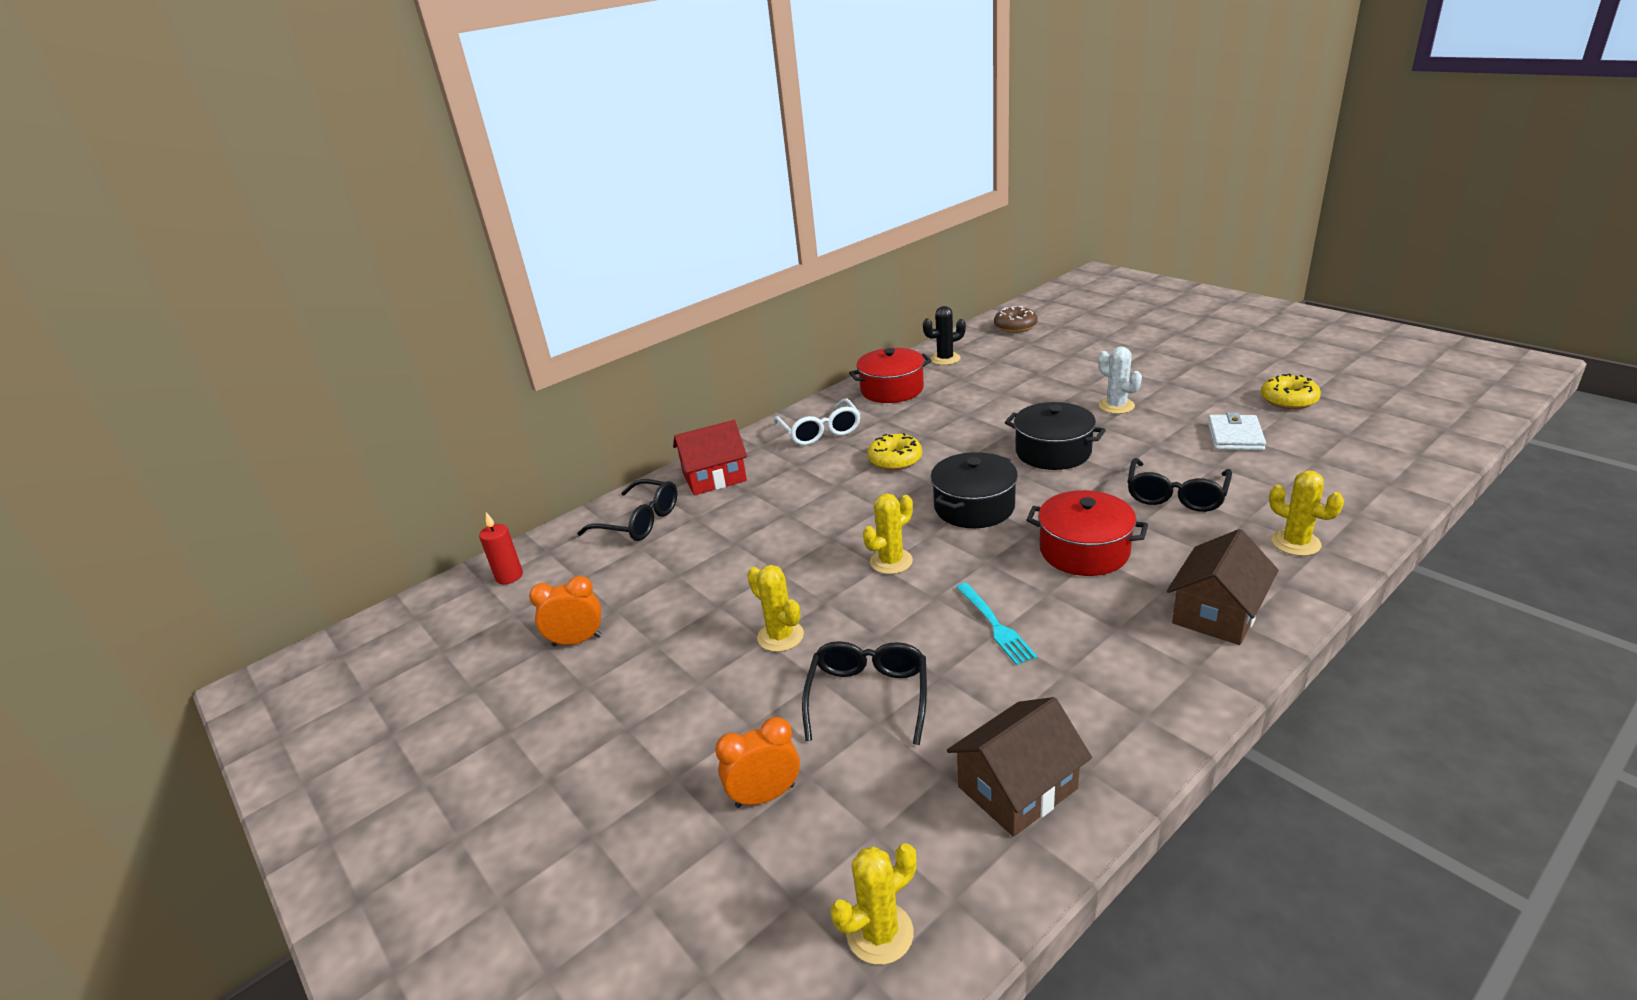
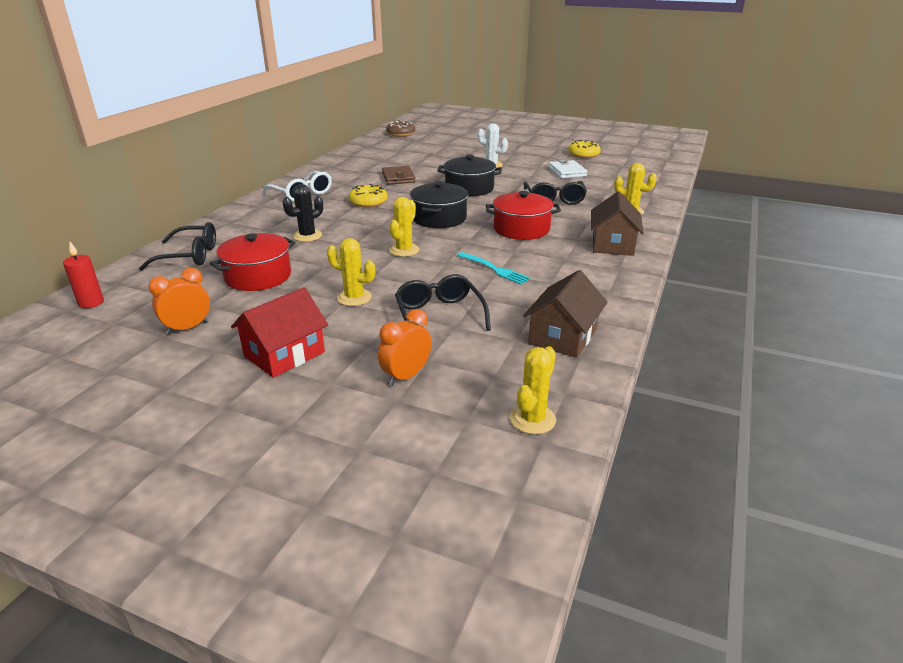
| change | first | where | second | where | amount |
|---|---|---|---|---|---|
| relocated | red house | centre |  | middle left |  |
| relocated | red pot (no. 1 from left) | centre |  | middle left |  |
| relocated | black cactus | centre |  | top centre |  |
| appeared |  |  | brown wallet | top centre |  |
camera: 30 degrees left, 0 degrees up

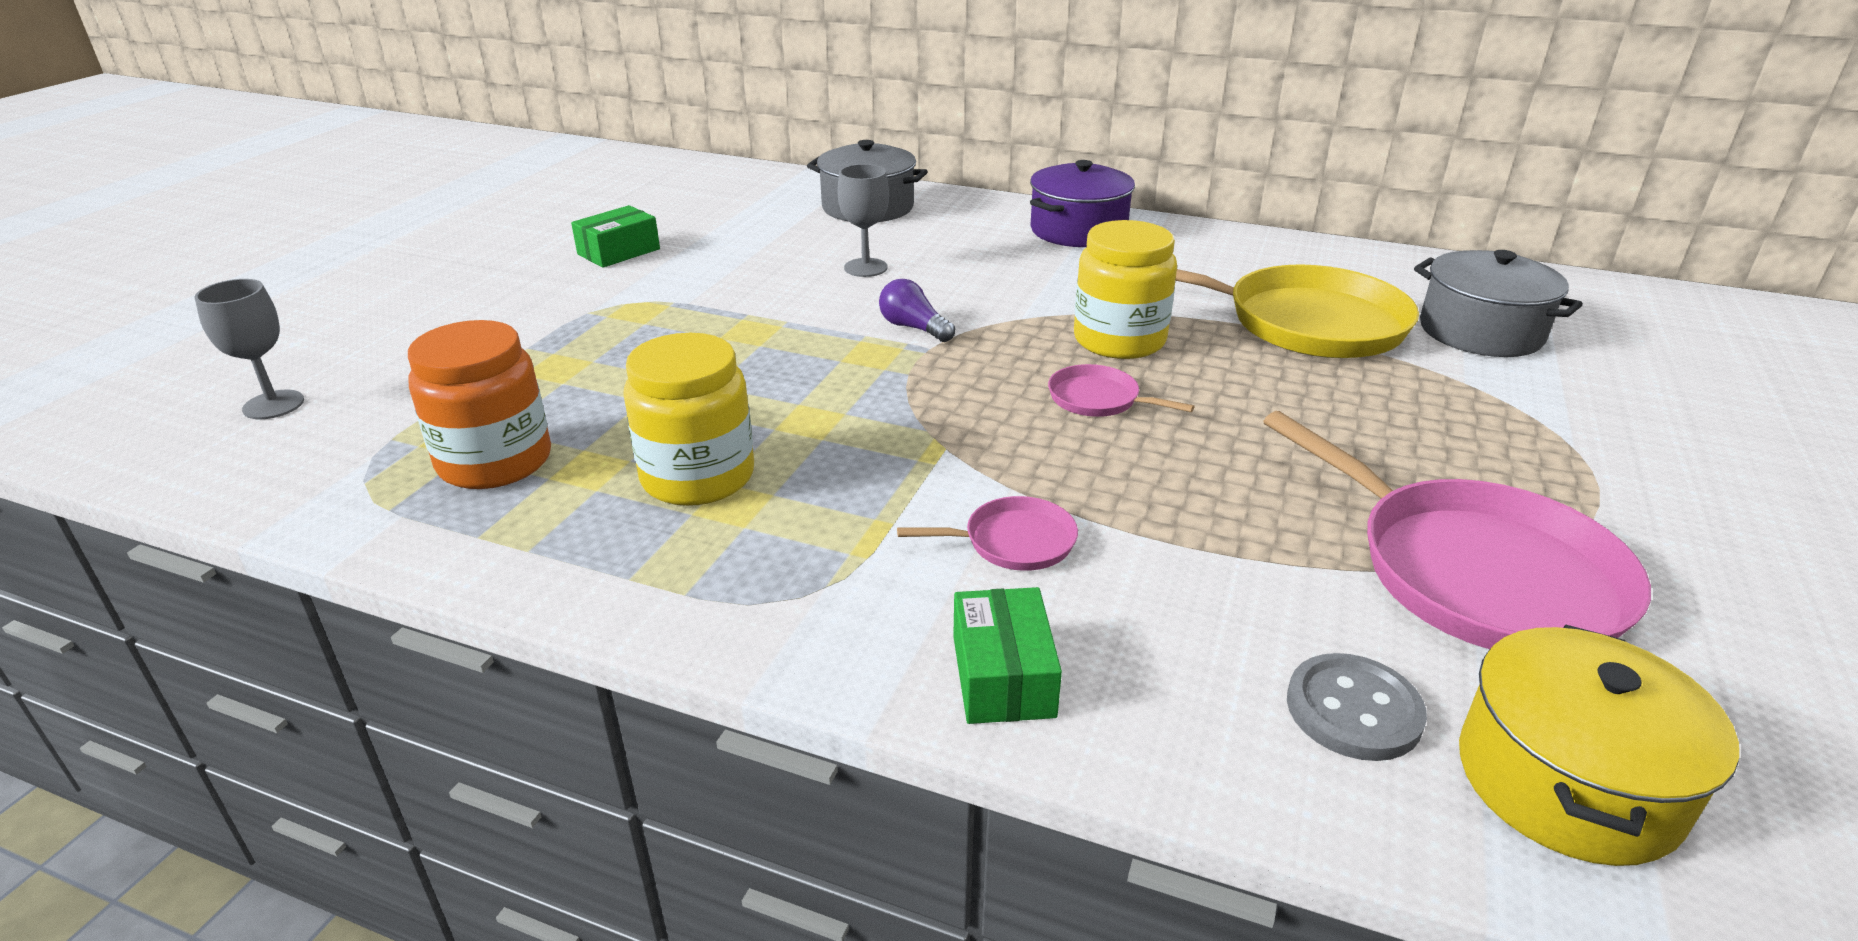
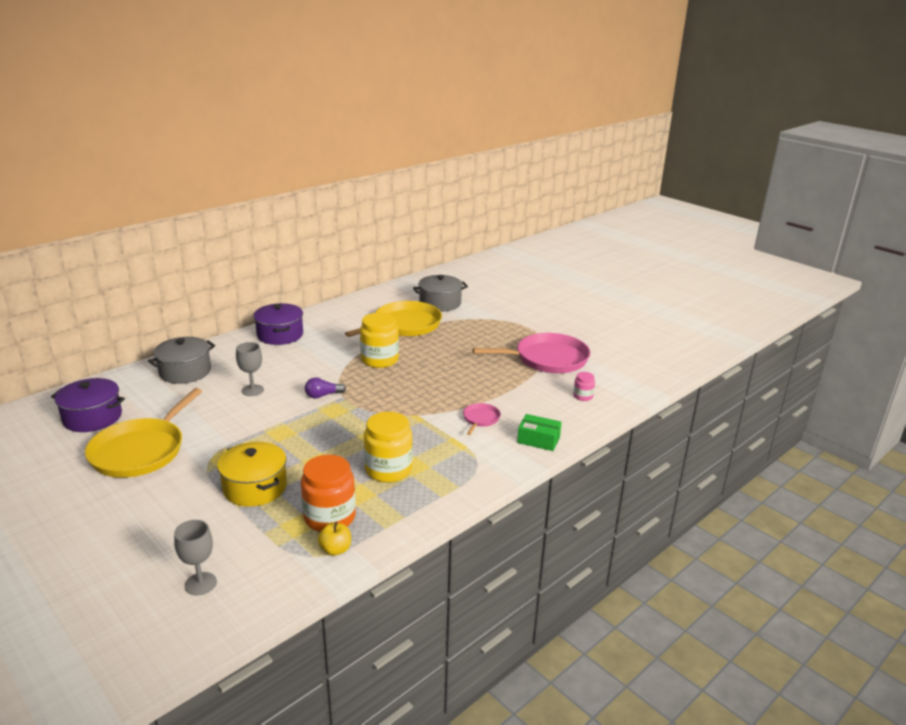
| change | first | where | second | where | amount |
|---|---|---|---|---|---|
| exchanged | green box (no. 1 from left) | top left | yellow pan (no. 1 from left) | middle left |  |
| missing | pink pan (no. 2 from left) | centre |  |  |  |
| exchanged | grey button | bottom right | pink jar | centre |  |
| relocated | yellow pot | bottom right |  | middle left |  |
| appeared |  |  | purple pot (no. 1 from left) | middle left |  |
| appeared |  |  | yellow apple | bottom centre |  |
camera: 65 degrees left, 5 degrees down

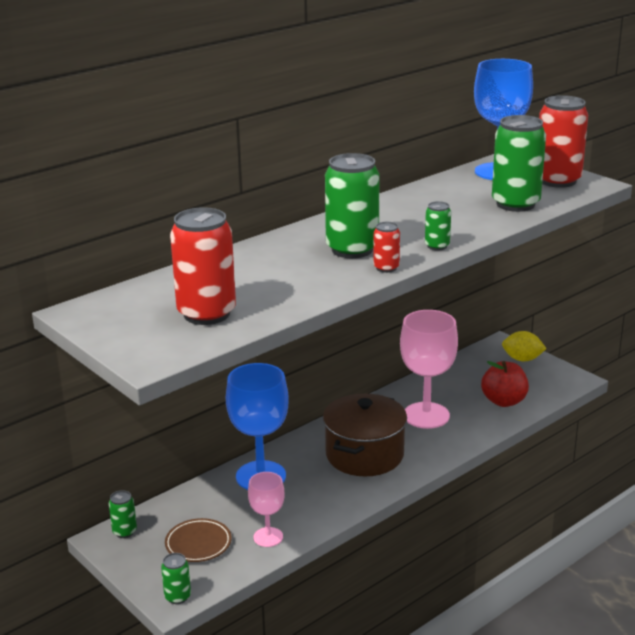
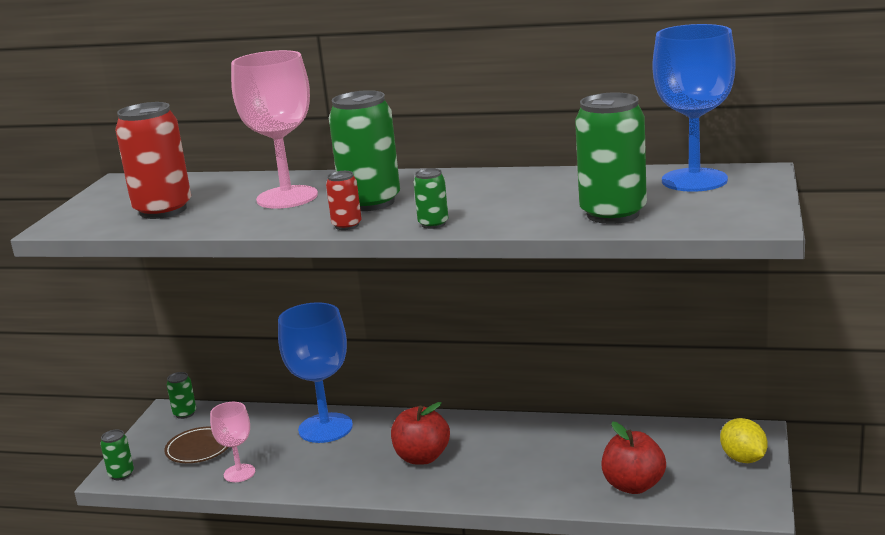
| change | first | where | second | where | amount |
|---|---|---|---|---|---|
| exchanged | brown pot | bottom centre | red apple (no. 1 from left) | bottom centre |  |
| relocated | pink goblet (no. 2 from left) | middle right |  | top left |  |
| missing | red can (no. 3 from left) | top right |  |  |  |
camera: 55 degrees right, 5 degrees down

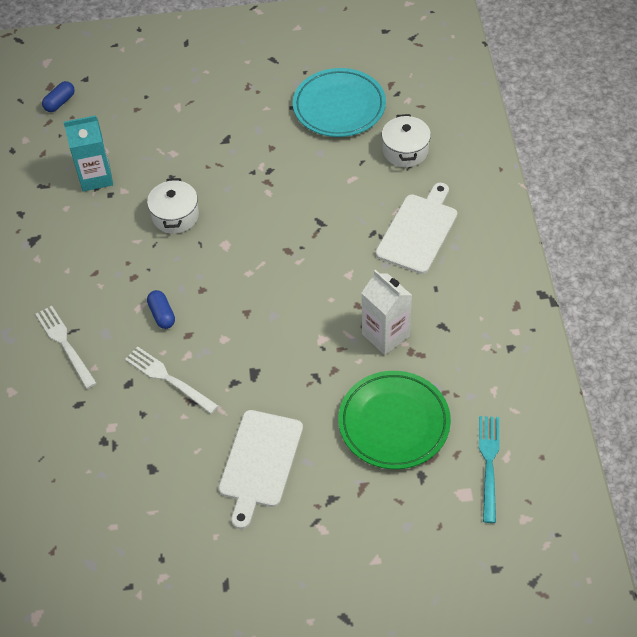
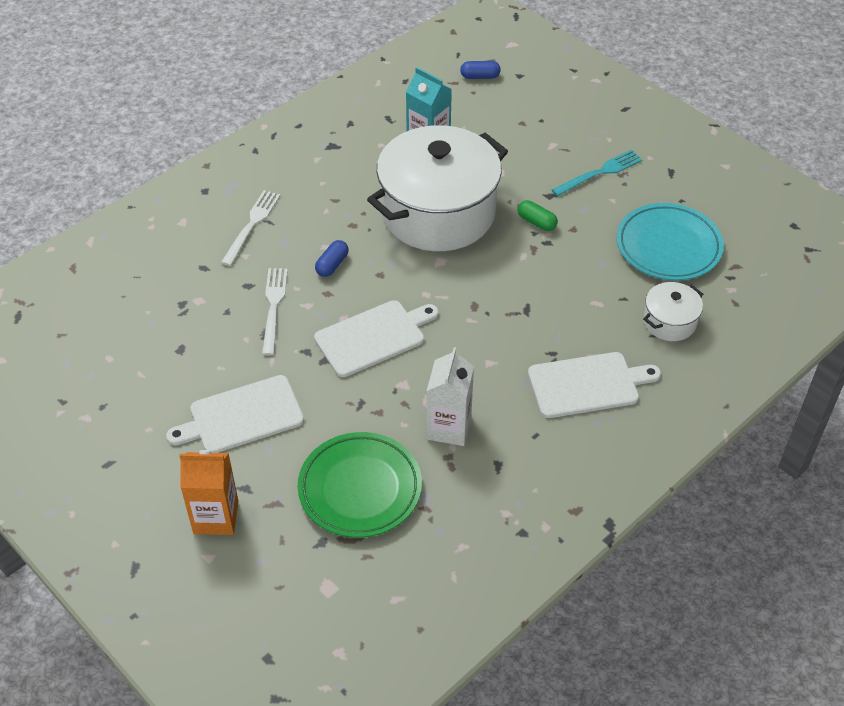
| change | first | where | second | where | amount |
|---|---|---|---|---|---|
| size | white pot (no. 1 from left) | top left |  | top centre | x2.31 |
| relocated | turquoise fork | bottom right |  | top right |  |
| appeared |  |  | orange carton | bottom left |  |
| appeared |  |  | white cutting board (no. 2 from left) | centre |  |
| appeared |  |  | green capsule | top centre |  |
camera: 50 degrees right, 5 degrees down

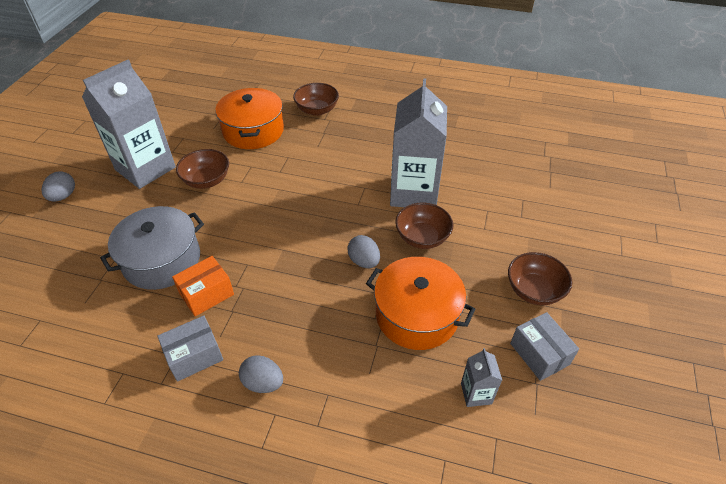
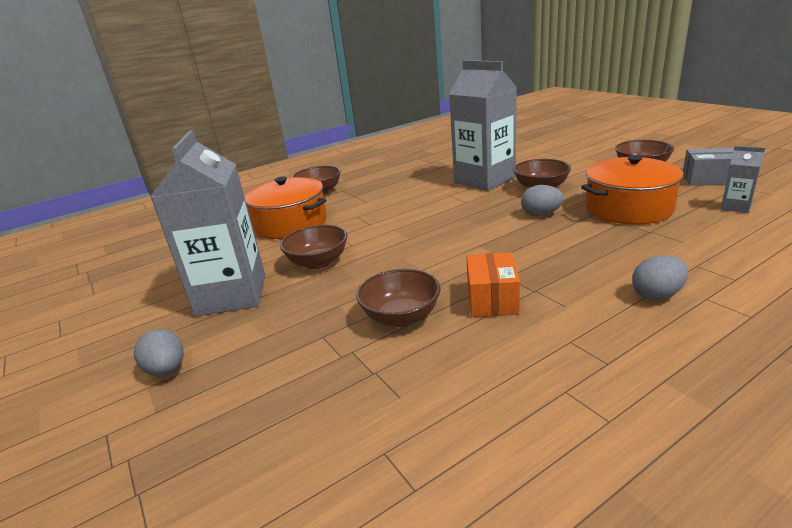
| change | first | where | second | where | amount |
|---|---|---|---|---|---|
| exchanged | grey pot | middle left | brown bowl (no. 3 from left) | centre |  |
| missing | grey box (no. 1 from left) | bottom left |  |  |  |
camera: 45 degrees left, 20 degrees down

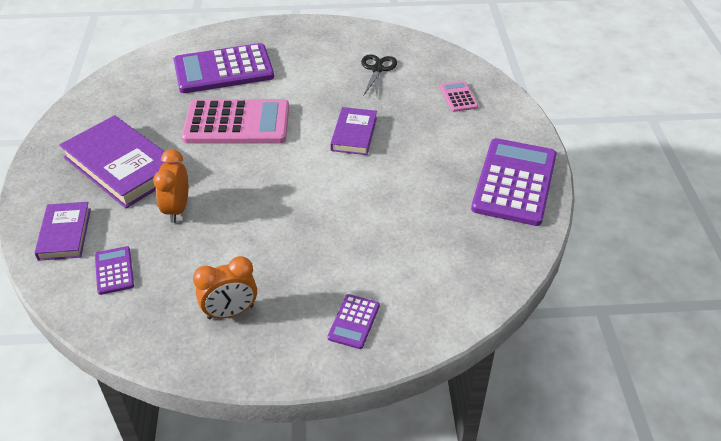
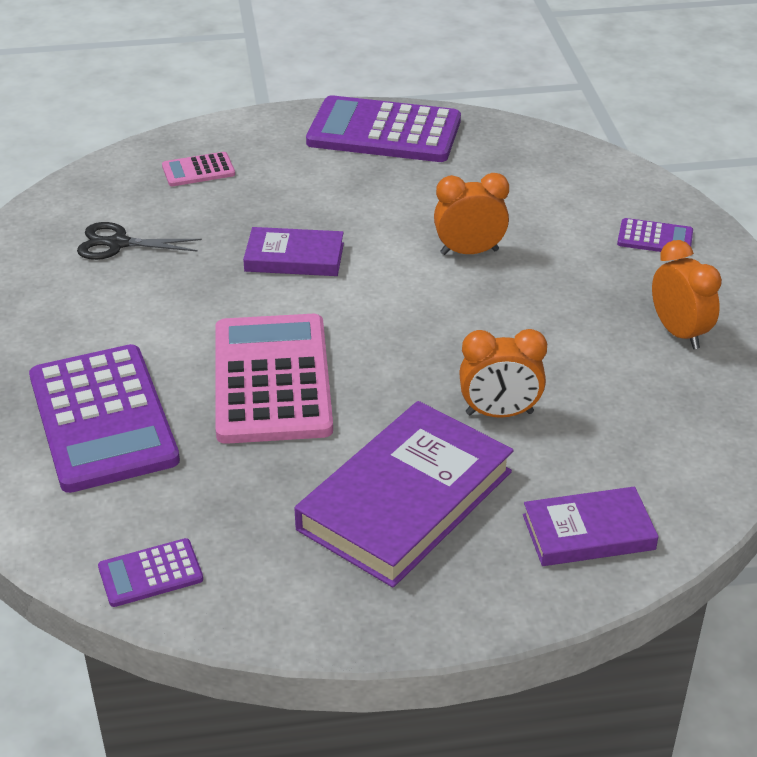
| change | first | where | second | where | amount |
|---|---|---|---|---|---|
| relocated | purple calculator (no. 1 from left in the first image) | middle left | purple calculator (no. 2 from left) | bottom left |  |
| appeared |  |  | orange clock (no. 1 from left) | top centre |  |
camera: 95 degrees left, 5 degrees down

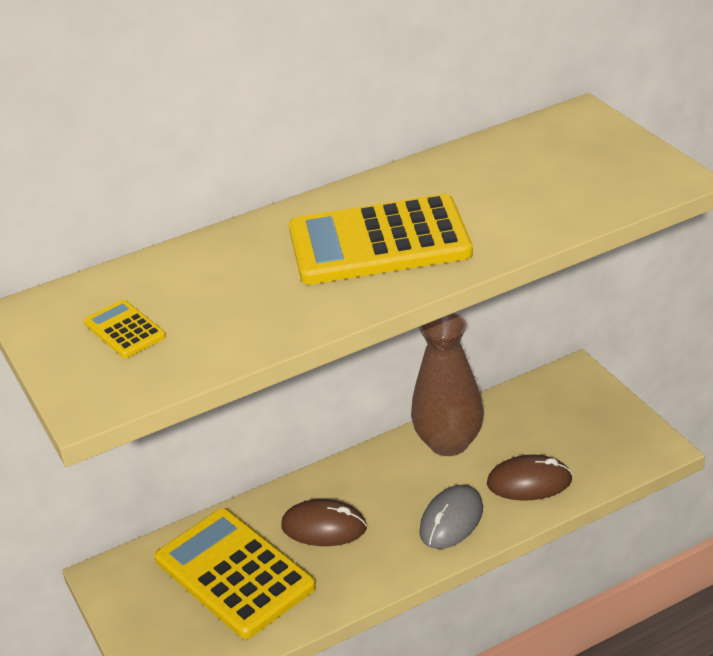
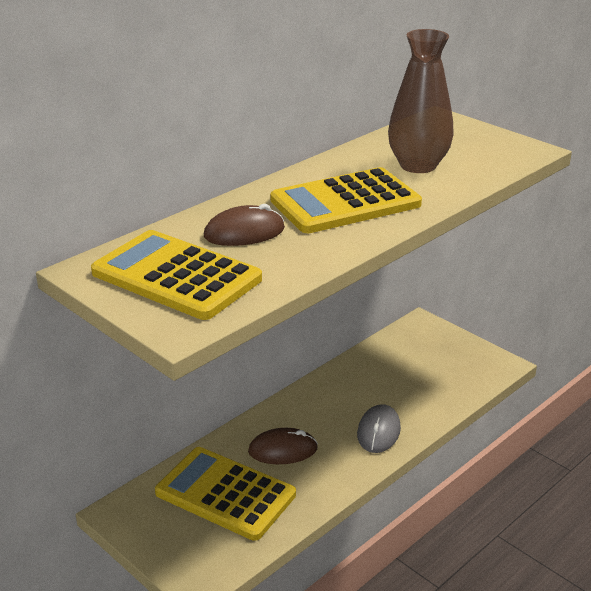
| change | first | where | second | where | amount |
|---|---|---|---|---|---|
| size | yellow calculator (no. 1 from left) | middle left |  | middle left | x2.25 |
| relocated | brown vase | centre |  | top right |  |
| relocated | brown mouse (no. 2 from left in the first image) | bottom right | brown mouse (no. 1 from left) | centre |  |
camera: 20 degrees left, 5 degrees down

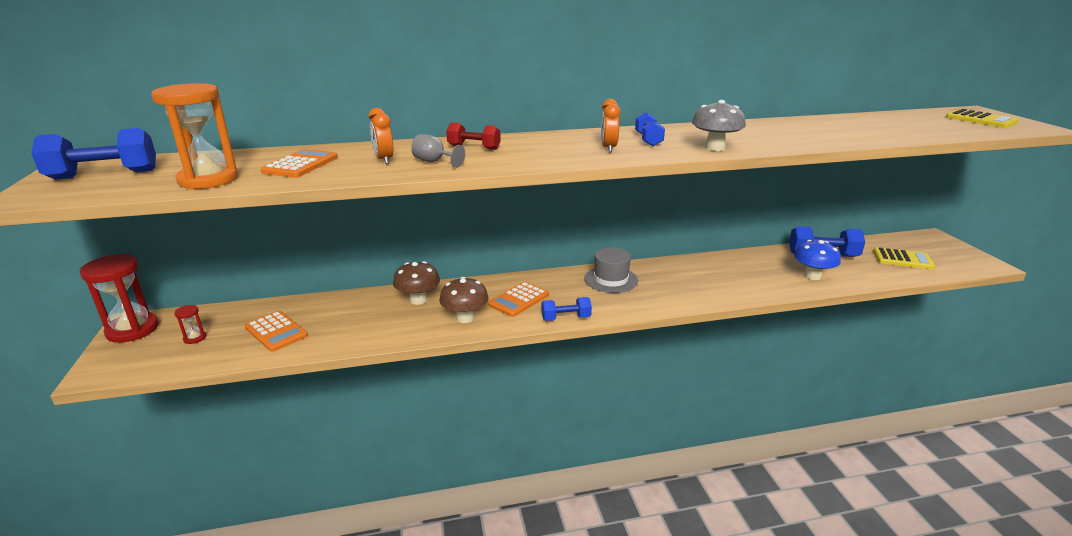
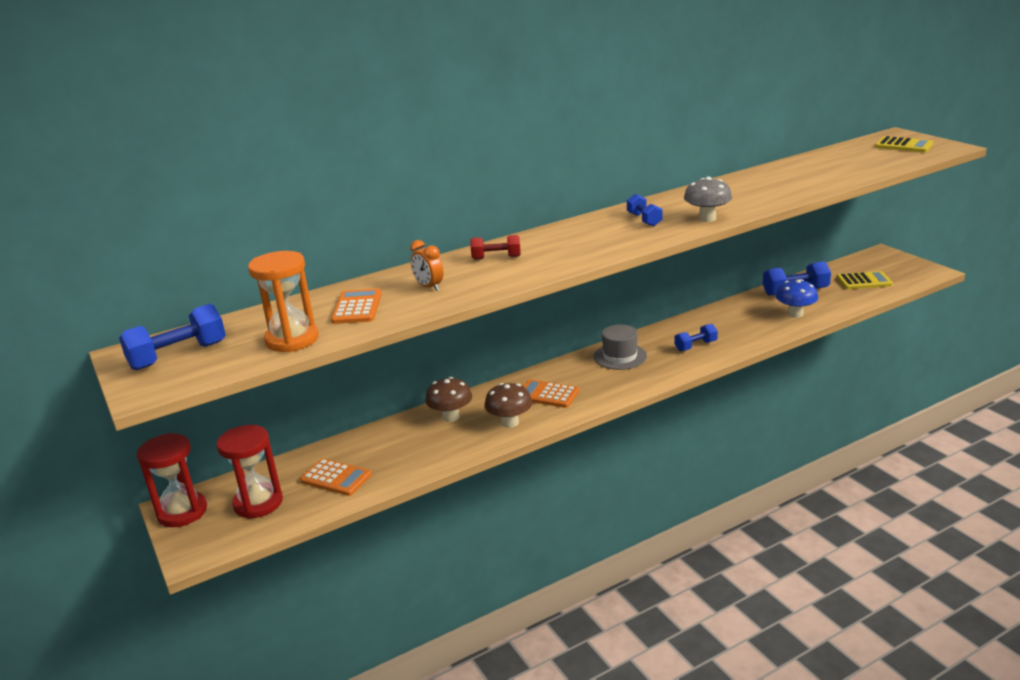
| change | first | where | second | where | amount |
|---|---|---|---|---|---|
| size | red hourglass (no. 2 from left) | middle left |  | bottom left | x2.28 |
| missing | grey goblet | top centre |  |  |  |
| spun | orange calculator (no. 3 from left) | centre |  | centre | 90 degrees clockwise |
| relocated | blue dumbbell (no. 2 from left in the first image) | centre | blue dumbbell (no. 3 from left) | middle right |  |
| missing | orange clock (no. 2 from left) | top centre |  |  |  |
camera: 15 degrees left, 0 degrees up

